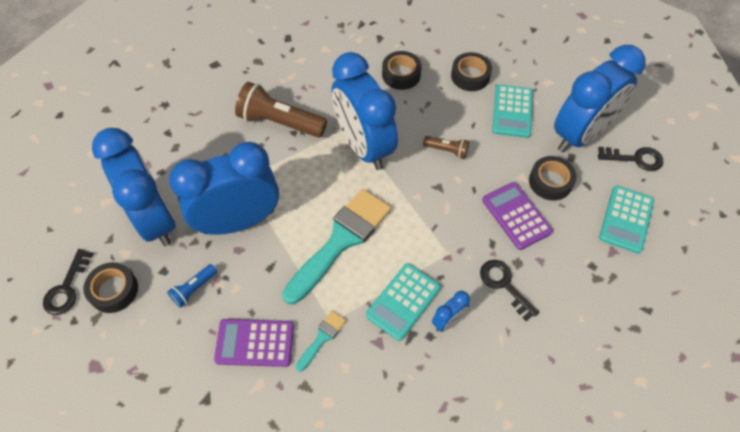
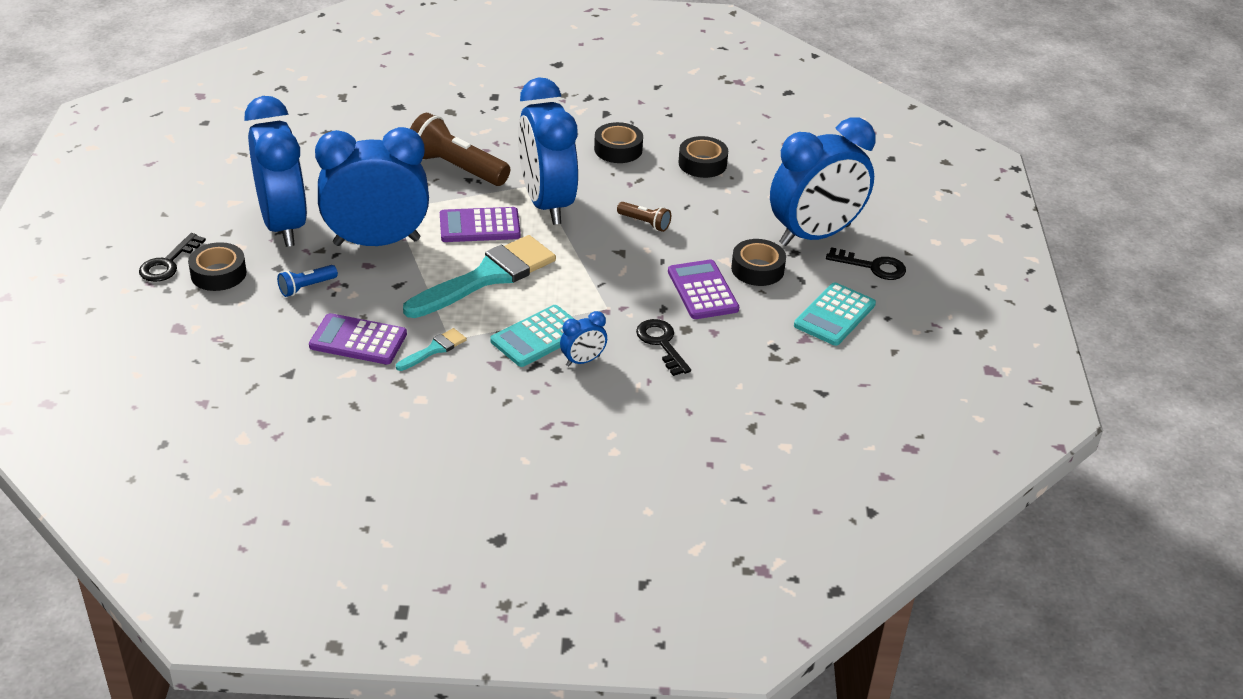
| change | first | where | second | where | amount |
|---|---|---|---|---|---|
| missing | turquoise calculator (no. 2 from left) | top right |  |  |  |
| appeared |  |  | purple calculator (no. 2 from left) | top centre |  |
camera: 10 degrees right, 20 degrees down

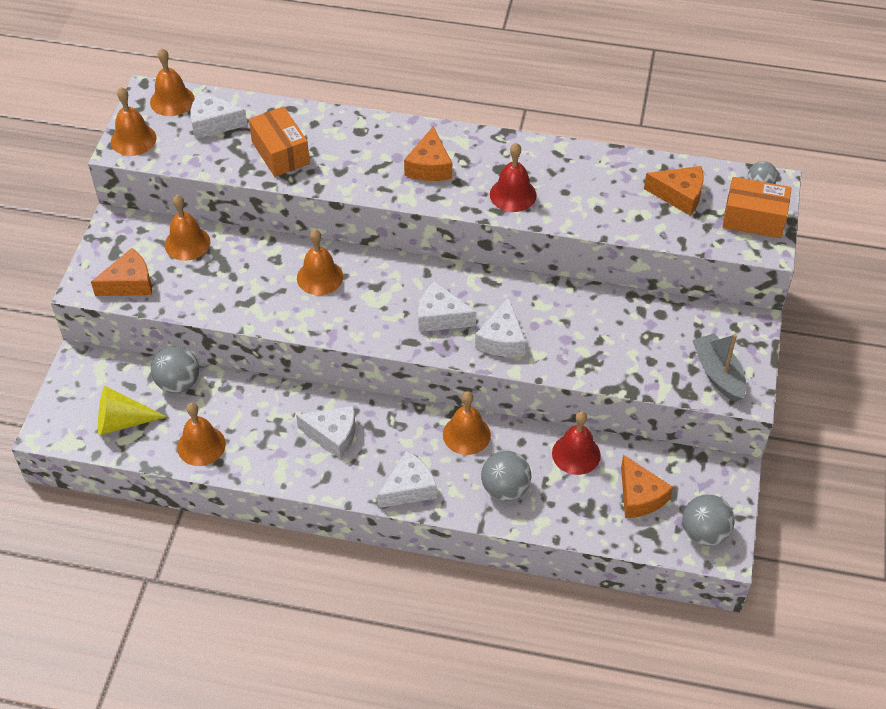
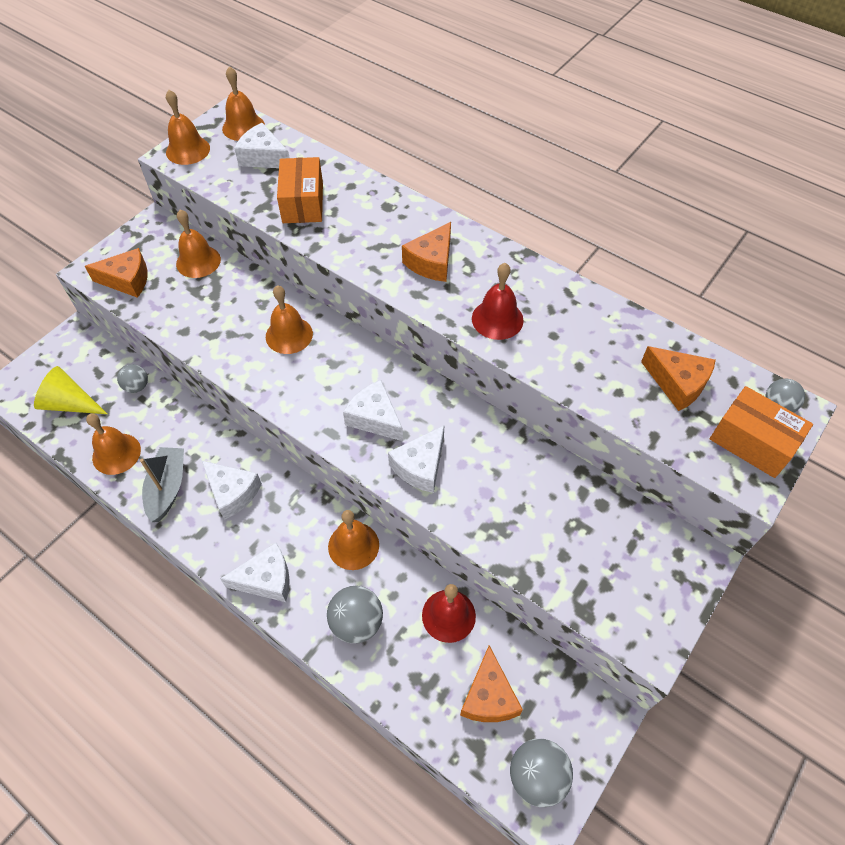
| change | first | where | second | where | amount |
|---|---|---|---|---|---|
| size | grey ball (no. 1 from left) | middle left |  | middle left | x0.63 |
| relocated | grey boat | middle right |  | middle left |  |
camera: 25 degrees right, 5 degrees up

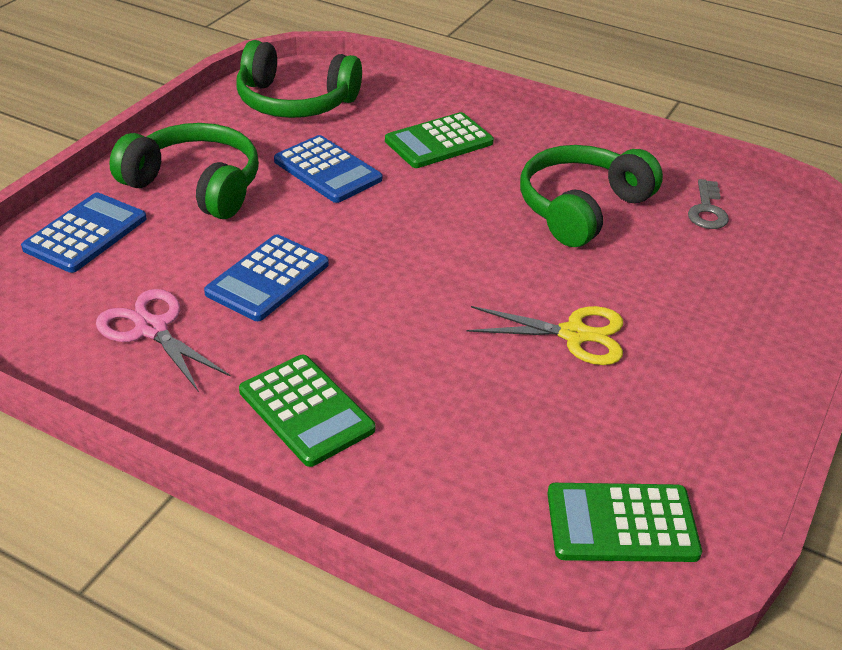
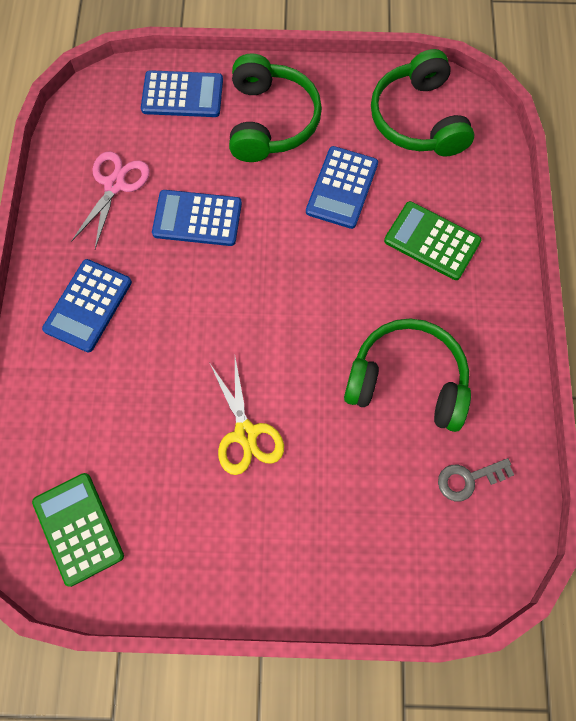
| change | first | where | second | where | amount |
|---|---|---|---|---|---|
| colour | green calculator (no. 1 from left) | centre | blue calculator (no. 1 from left) | middle left |  |
camera: 65 degrees right, 30 degrees up

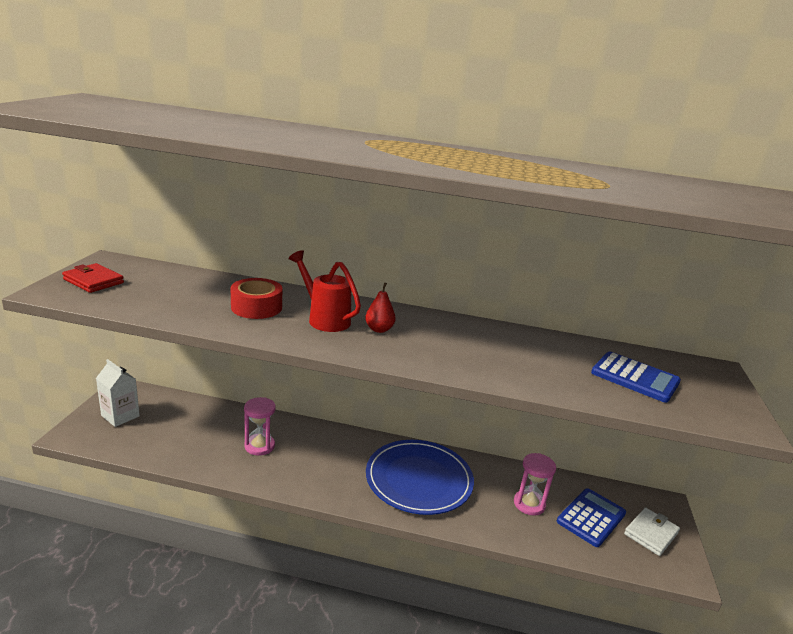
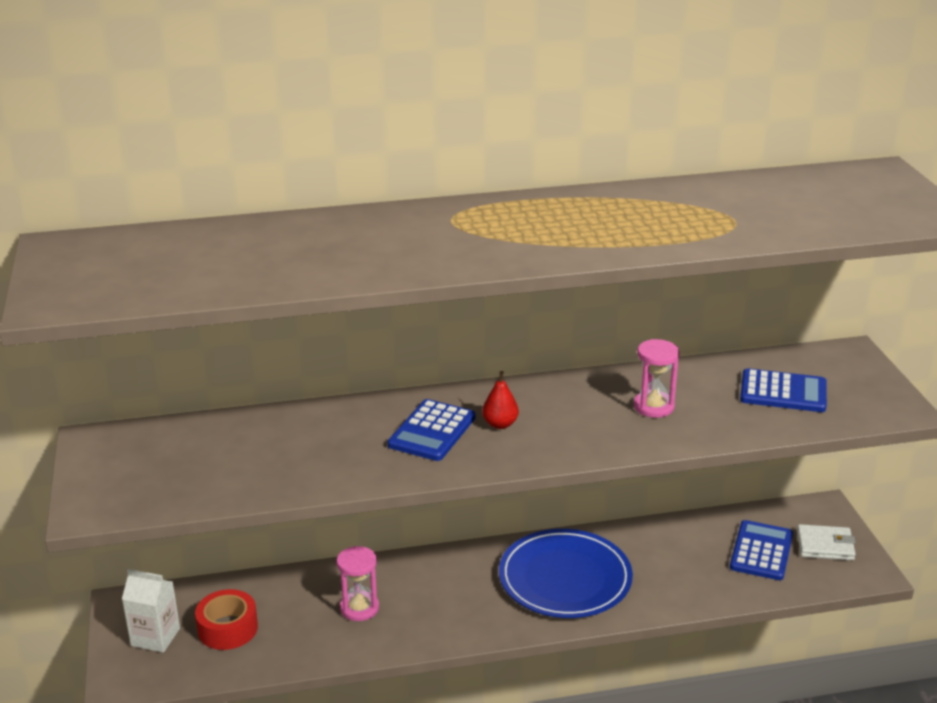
| change | first | where | second | where | amount |
|---|---|---|---|---|---|
| missing | red wallet | middle left |  |  |  |
| relocated | red tape | middle left |  | bottom left |  |
| exchanged | red watering can | centre | blue calculator (no. 1 from left) | centre |  |
| relocated | pink hourglass (no. 2 from left) | bottom right |  | middle right |  |
| spun | white wallet | bottom right |  | bottom right | 75 degrees clockwise |
camera: 20 degrees left, 5 degrees up

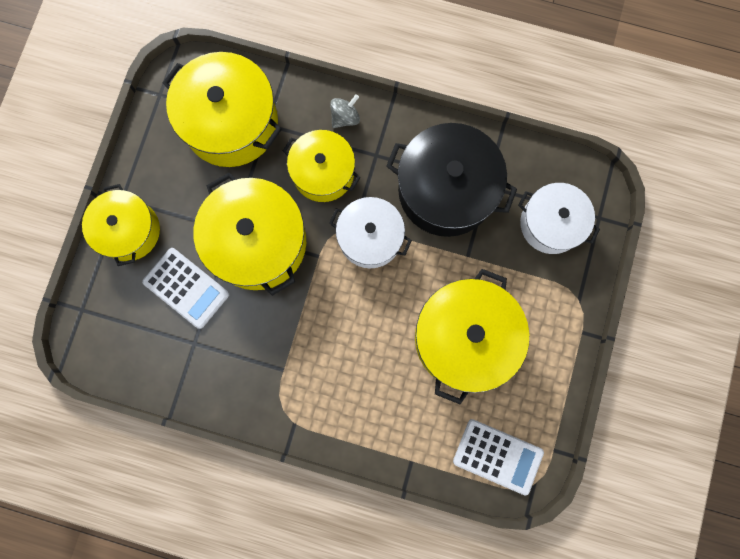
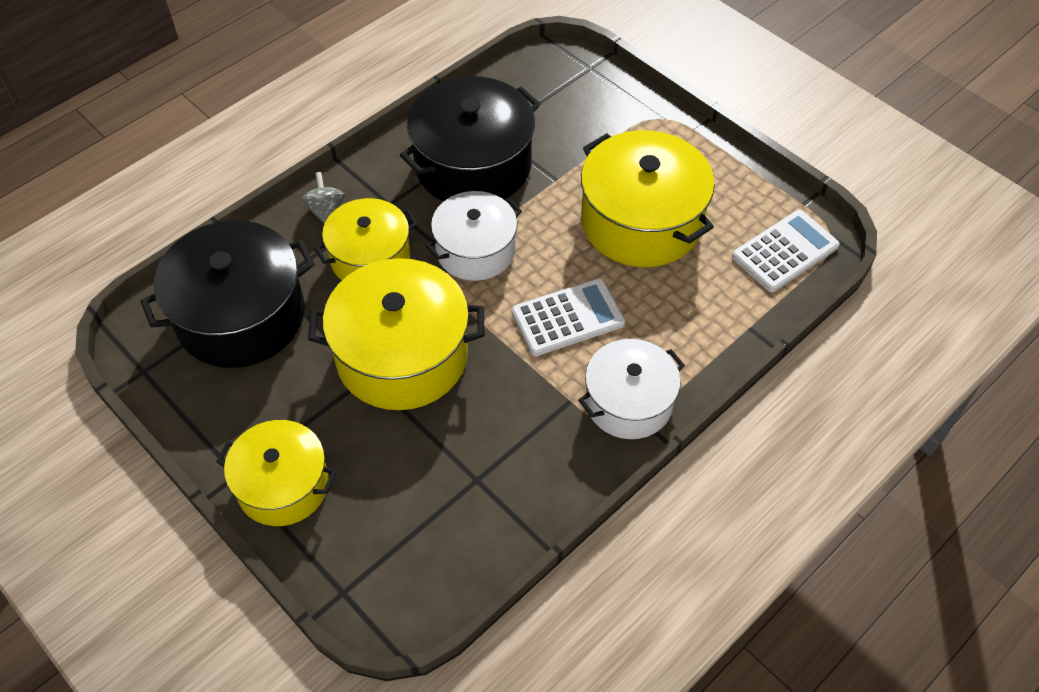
| change | first | where | second | where | amount |
|---|---|---|---|---|---|
| relocated | white calculator (no. 1 from left) | middle left |  | centre |  |
| colour | yellow pot (no. 2 from left) | top left | black pot (no. 1 from left) | middle left |  |
| relocated | white pot (no. 2 from left) | middle right |  | centre |  |
camera: 60 degrees left, 25 degrees down

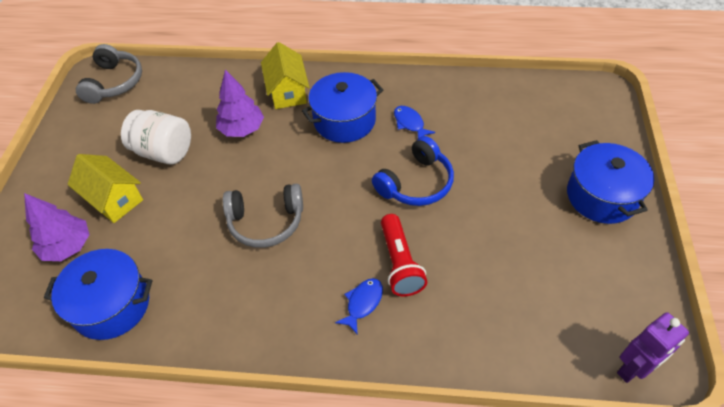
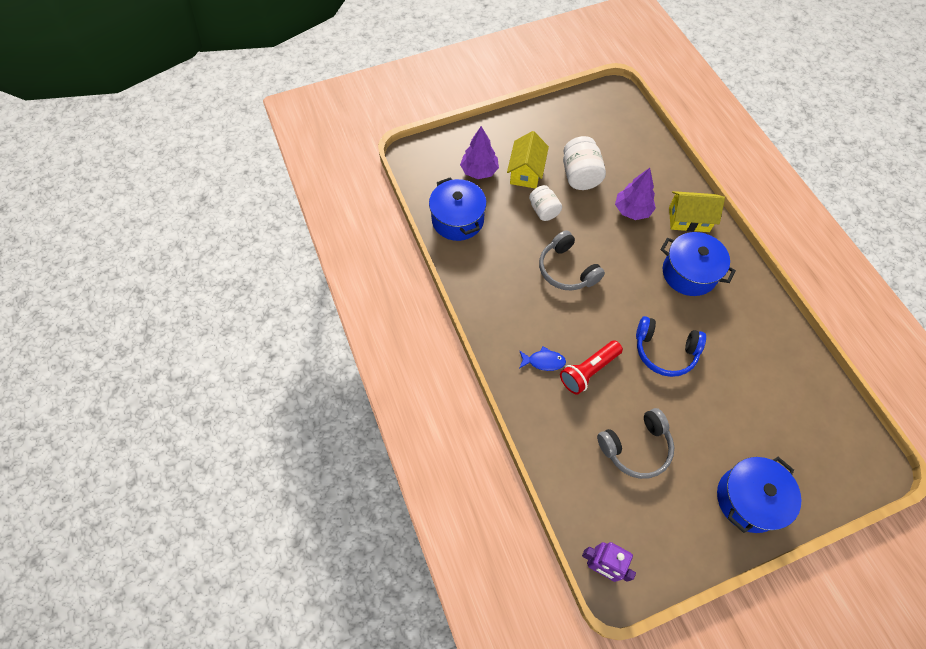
| change | first | where | second | where | amount |
|---|---|---|---|---|---|
| relocated | grey headphones (no. 1 from left in the first image) | top left | grey headphones (no. 2 from left) | bottom right |  |
| spun | yellow house (no. 2 from left) | top centre |  | top right | 45 degrees clockwise |
| missing | blue fish (no. 2 from left) | top centre |  |  |  |
| appeared |  |  | white jar (no. 1 from left) | top centre |  |
camera: 60 degrees right, 10 degrees up

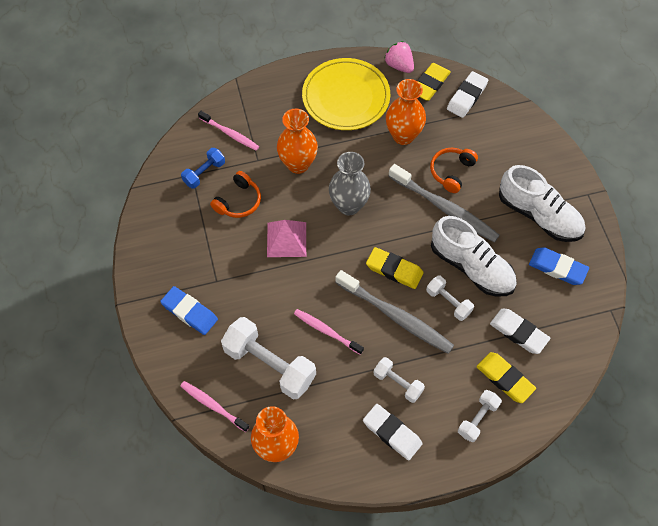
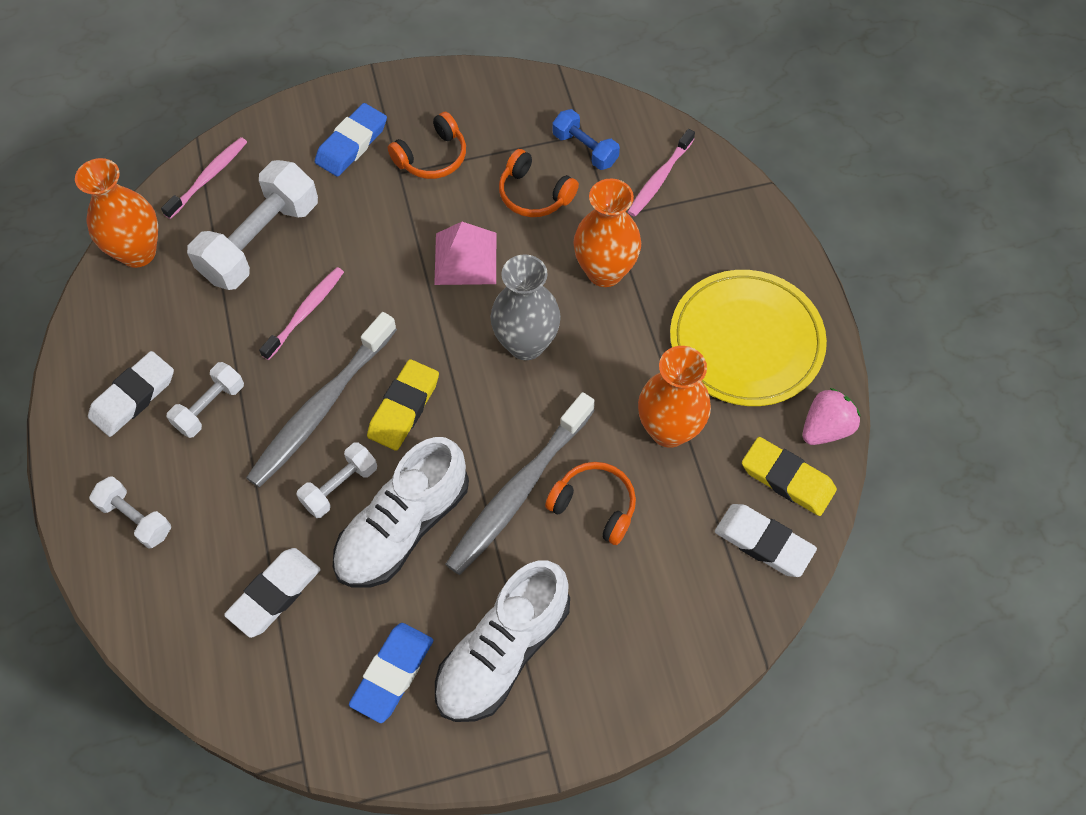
| change | first | where | second | where | amount |
|---|---|---|---|---|---|
| missing | yellow eraser (no. 3 from left) | bottom right |  |  |  |
| appeared |  |  | orange headphones (no. 1 from left) | top centre |  |
camera: 90 degrees right, 0 degrees up

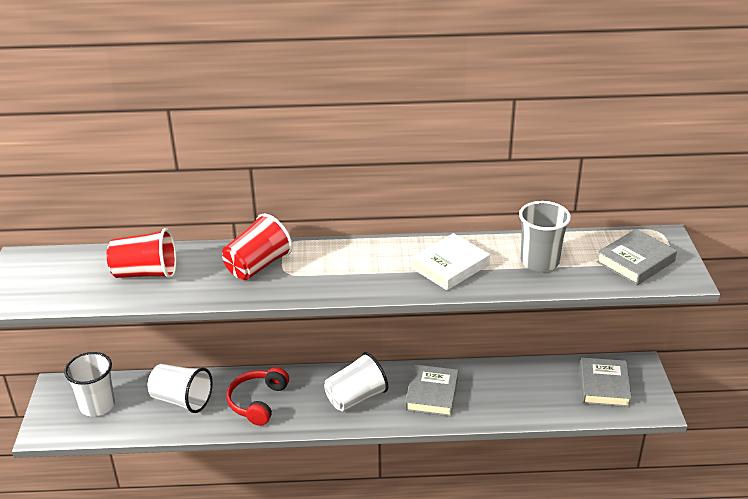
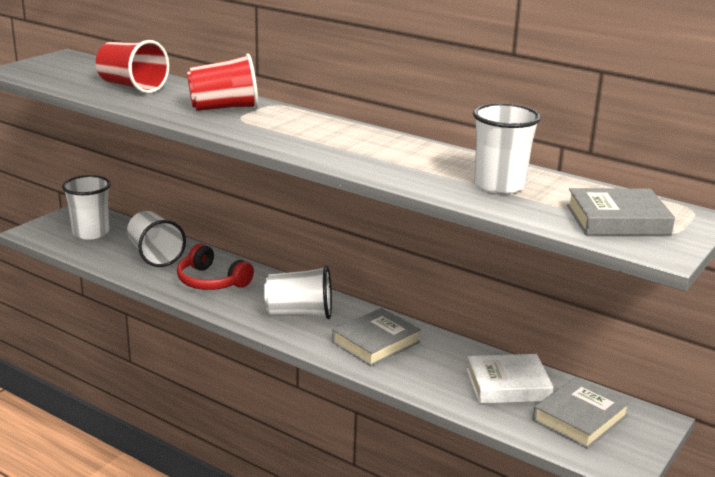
| change | first | where | second | where | amount |
|---|---|---|---|---|---|
| spun | red headphones | bottom centre |  | middle left | 105 degrees counterclockwise |
| relocated | white book | centre |  | bottom right |  |
| colour | grey cup | middle right | white cup (no. 4 from left) | top right |  |
camera: 35 degrees right, 10 degrees down

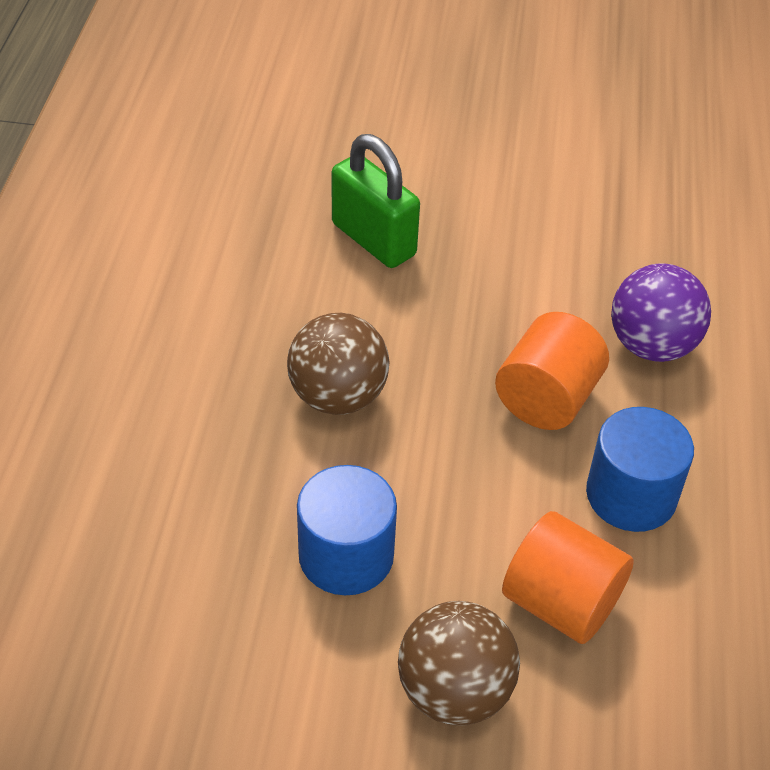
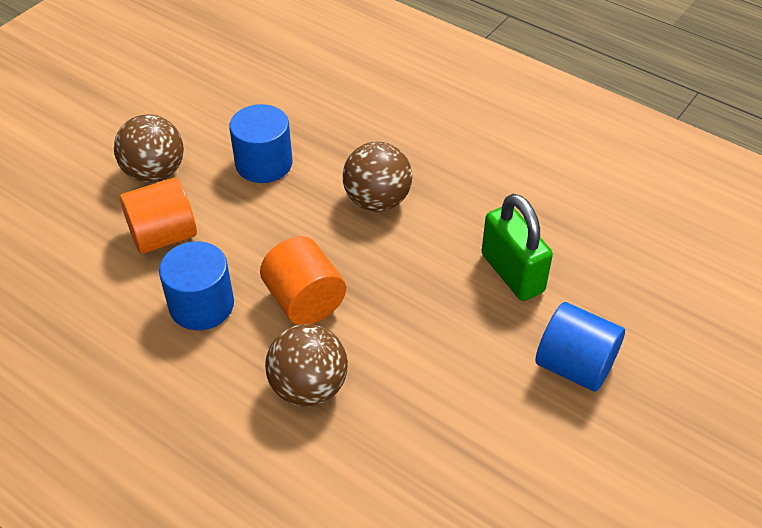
| change | first | where | second | where | amount |
|---|---|---|---|---|---|
| spun | green padlock | top centre |  | middle right | 75 degrees clockwise |
| colour | purple ball | middle right | brown ball (no. 2 from left) | bottom centre |  |
| appeared |  |  | blue cylinder (no. 3 from left) | middle right |  |
camera: 120 degrees right, 0 degrees up

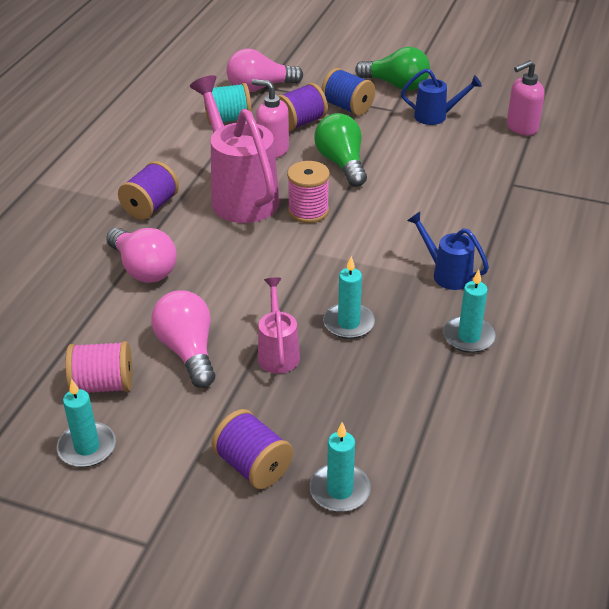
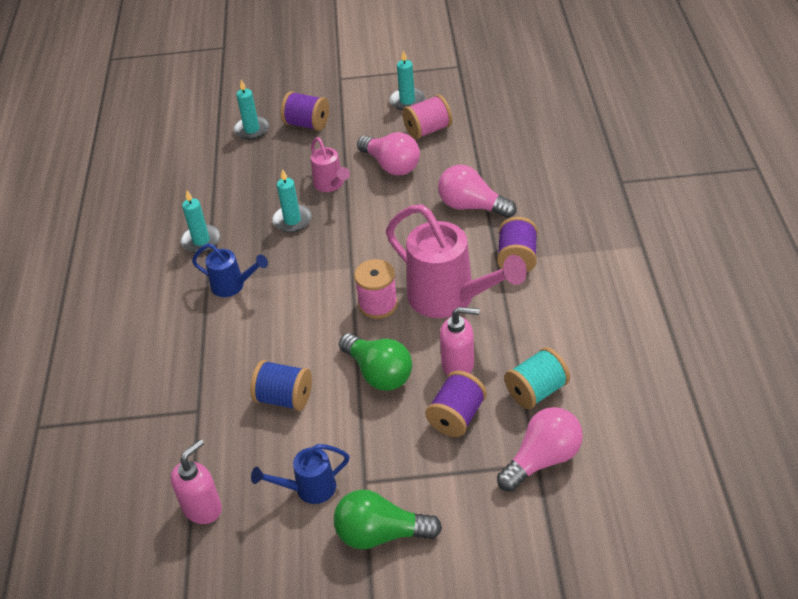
| change | first | where | second | where | amount |
|---|---|---|---|---|---|
| relocated | blue spool | top centre |  | centre |  |
camera: 160 degrees right, 5 degrees up

